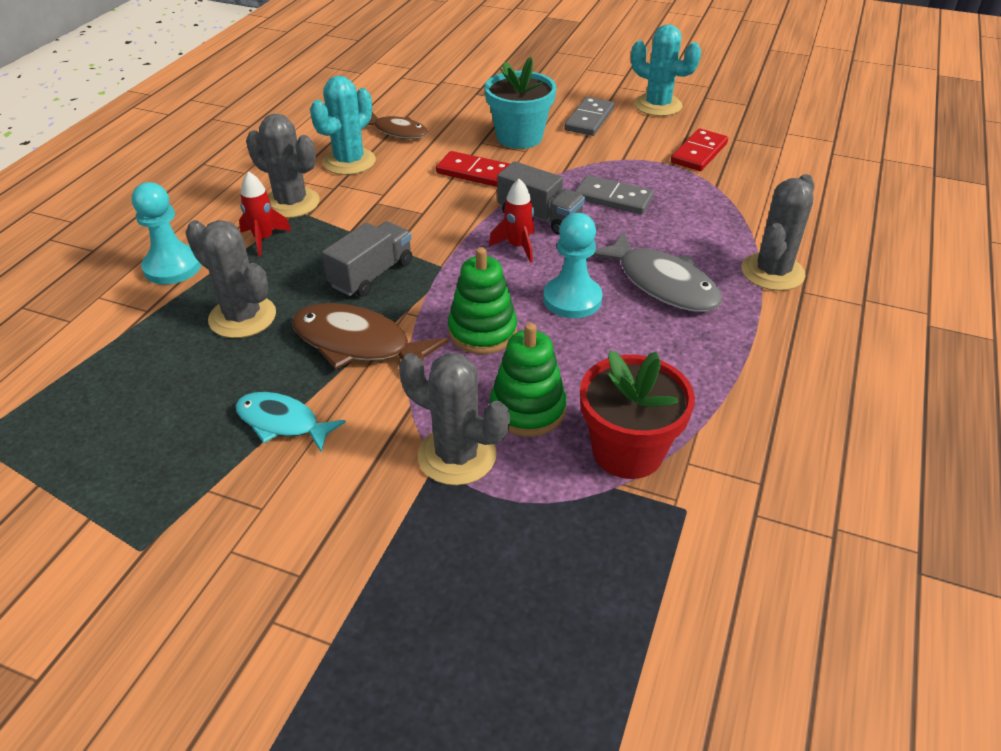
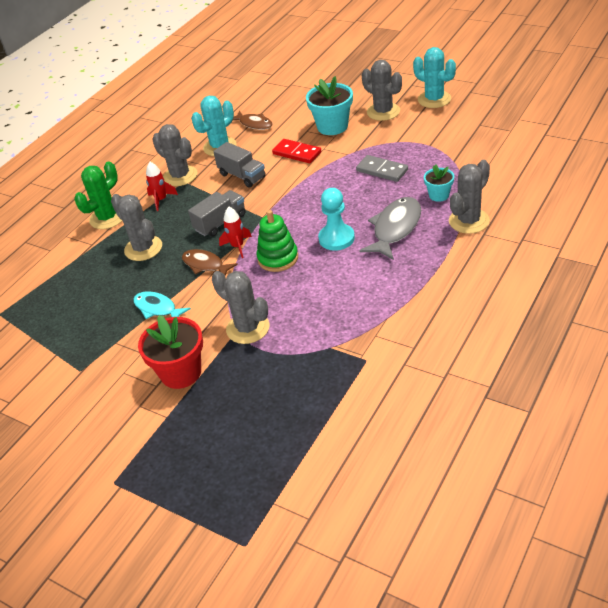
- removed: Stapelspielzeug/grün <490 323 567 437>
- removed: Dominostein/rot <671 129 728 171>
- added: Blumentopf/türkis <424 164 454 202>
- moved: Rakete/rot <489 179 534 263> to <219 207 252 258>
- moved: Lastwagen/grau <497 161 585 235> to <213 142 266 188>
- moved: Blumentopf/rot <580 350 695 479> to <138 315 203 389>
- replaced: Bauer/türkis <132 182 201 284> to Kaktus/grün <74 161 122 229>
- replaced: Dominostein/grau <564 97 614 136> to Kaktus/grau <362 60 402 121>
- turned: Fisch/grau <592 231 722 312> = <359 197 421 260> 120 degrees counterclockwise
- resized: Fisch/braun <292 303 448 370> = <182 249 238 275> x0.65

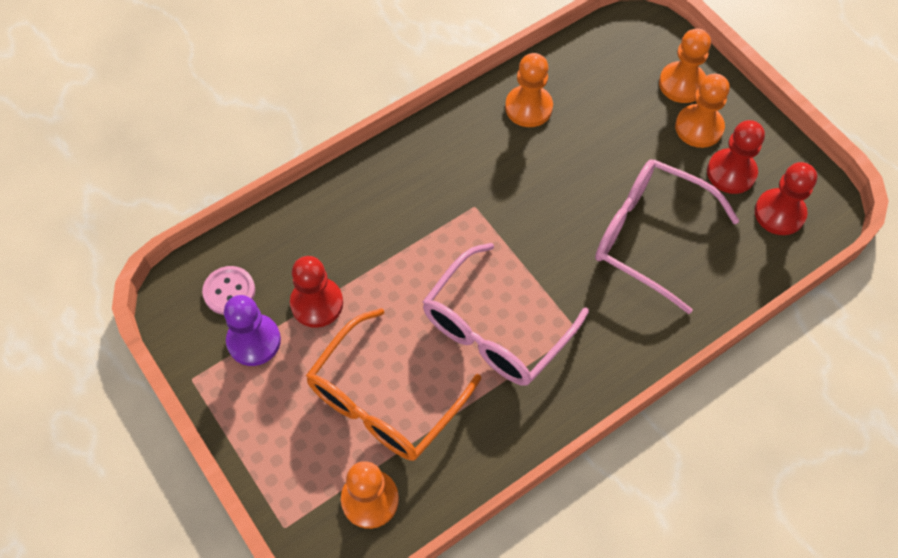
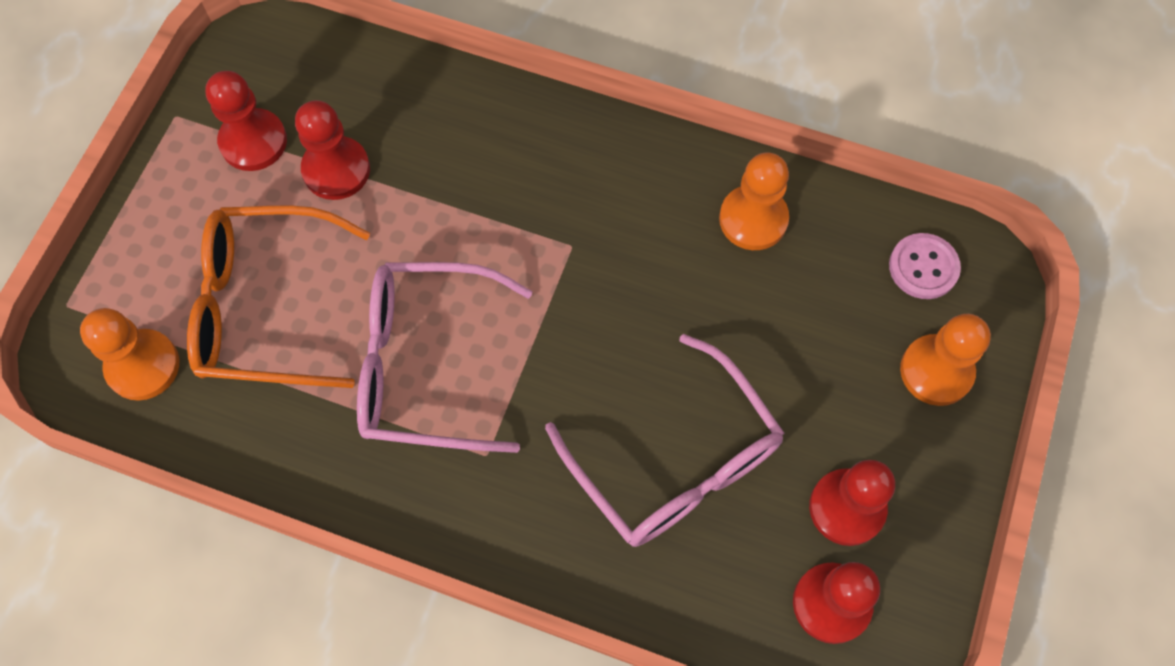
- removed: Bauer/orange <675 74 730 148>
- moved: Knopf/rosa <202 266 255 315> to <889 233 961 299>
- recoloured: Bauer/lila <224 295 281 366> to Bauer/rot <205 71 287 171>
- turned: Brille/rosa <595 159 739 314> = <545 334 785 547> 150 degrees clockwise

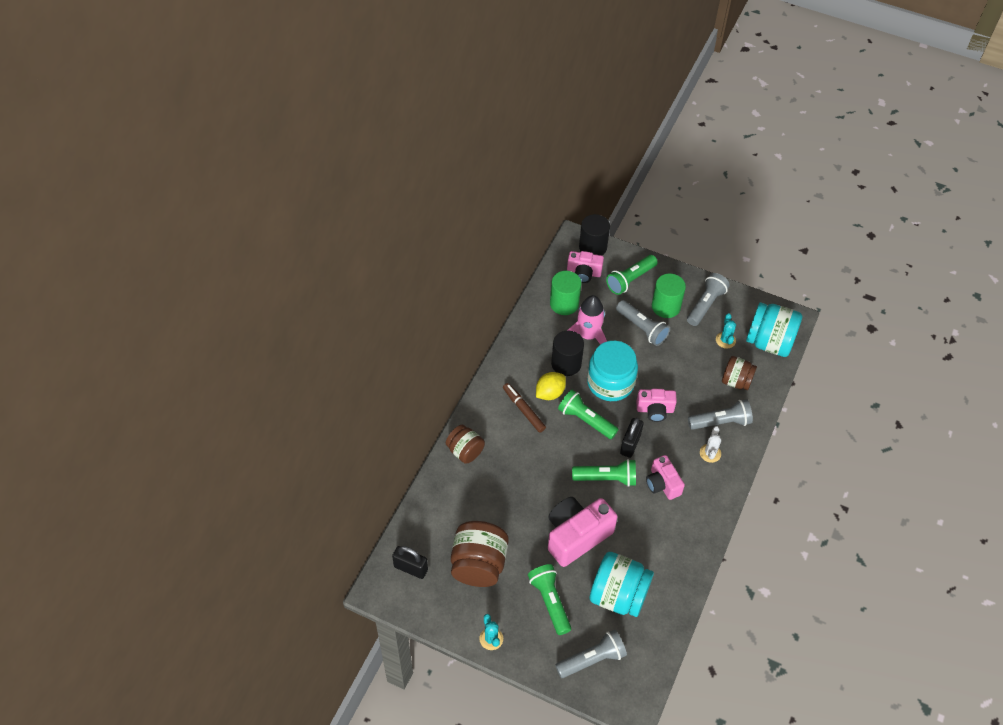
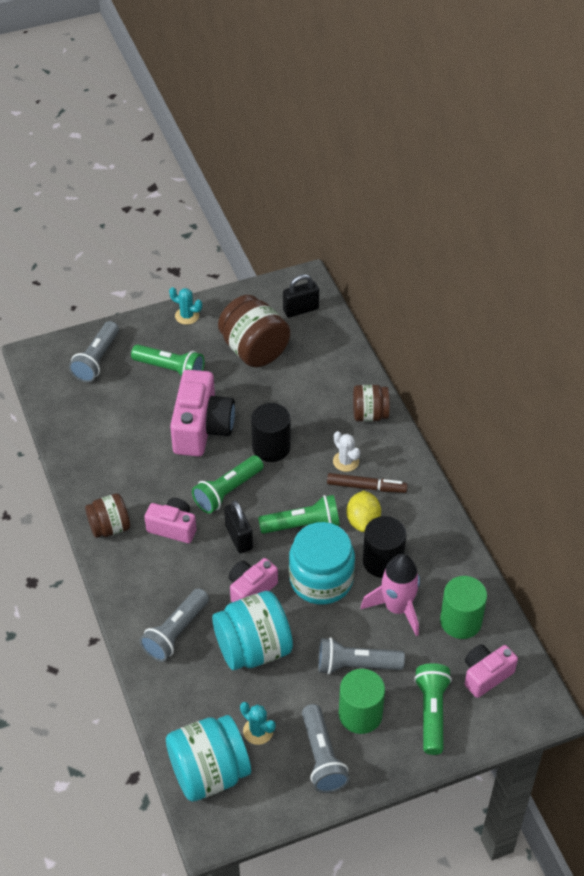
- moved: Vollzylinder/schwarz <579 214 610 256> to <251 403 290 462>
- moved: Einmachglas/türkis <589 552 654 617> to <212 591 293 670>
- moved: Kaktus/weiß <700 426 721 463> to <333 431 360 472>
- moved: Einmachglas/braun <722 356 757 390> to <85 493 130 538>

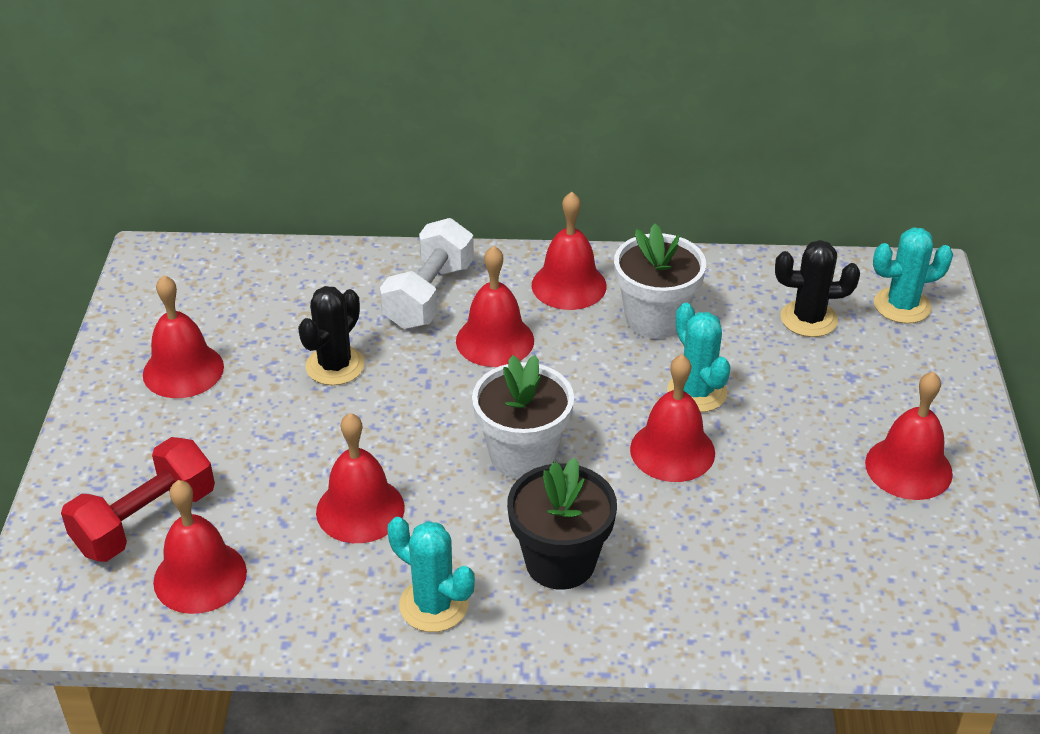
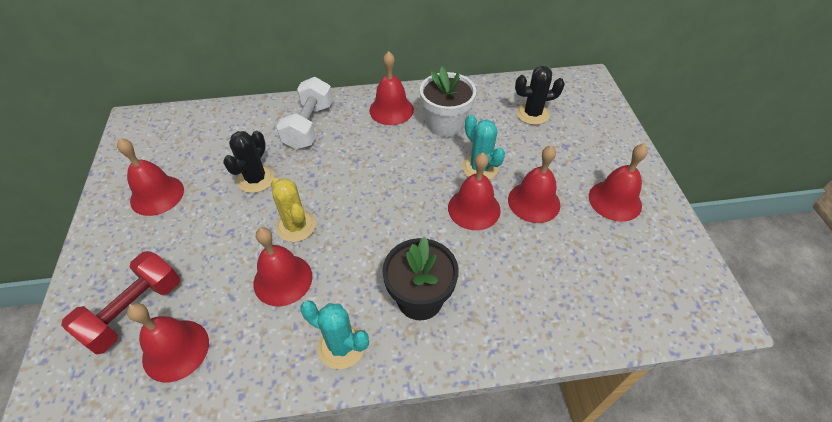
- removed: Blumentopf/weiß <472 355 574 479>
- removed: Kaktus/türkis <873 227 953 324>
- added: Kaktus/gelb <271 178 316 242>
- moved: Glocke/rot <456 245 534 367> to <508 145 560 223>

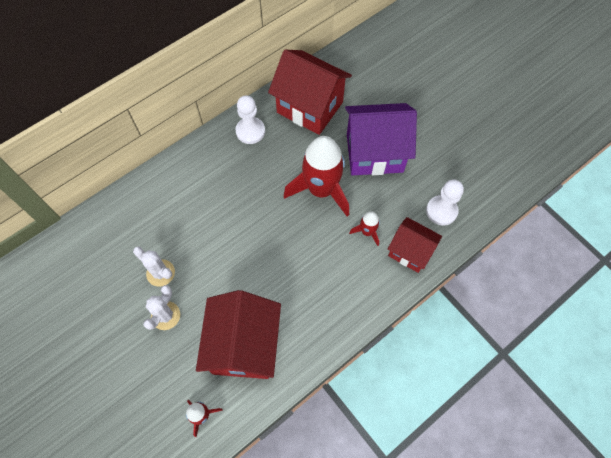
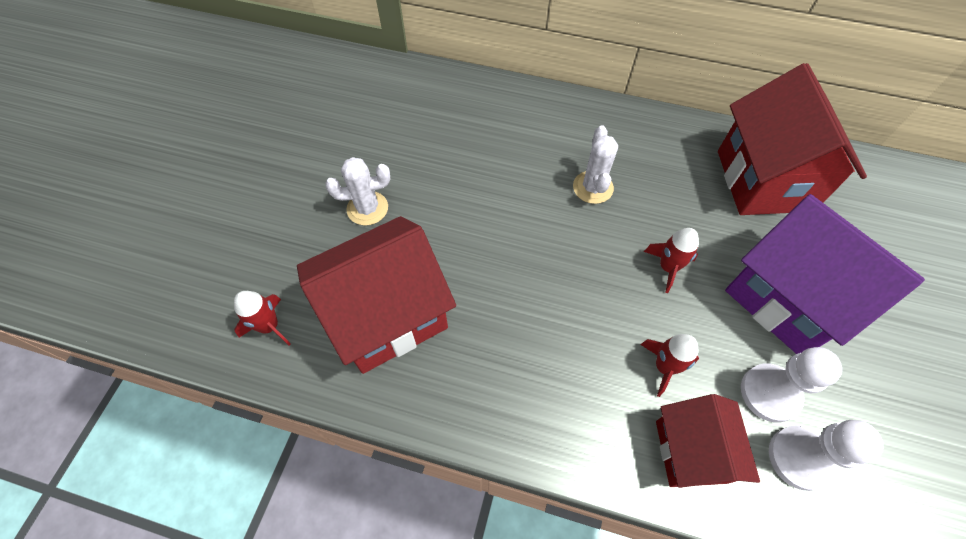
- moved: Kaktus/weiß <133 246 175 286> to <573 125 618 204>
- moved: Bauer/weiß <236 96 265 144> to <741 347 842 423>
- resized: Rakete/rot <284 136 349 216> = <644 228 699 293> x0.45

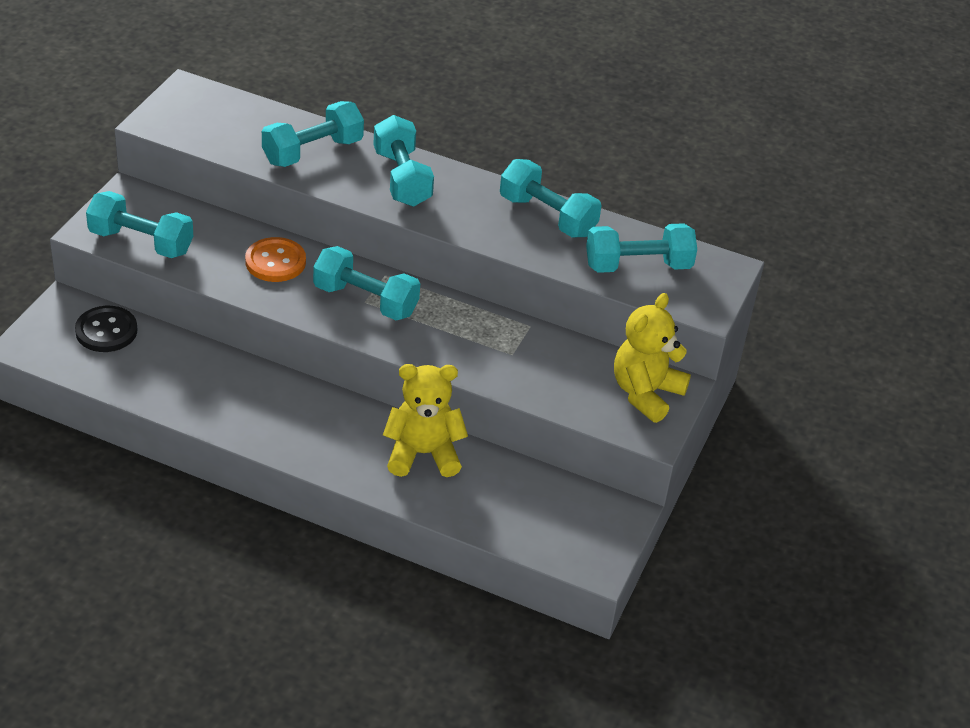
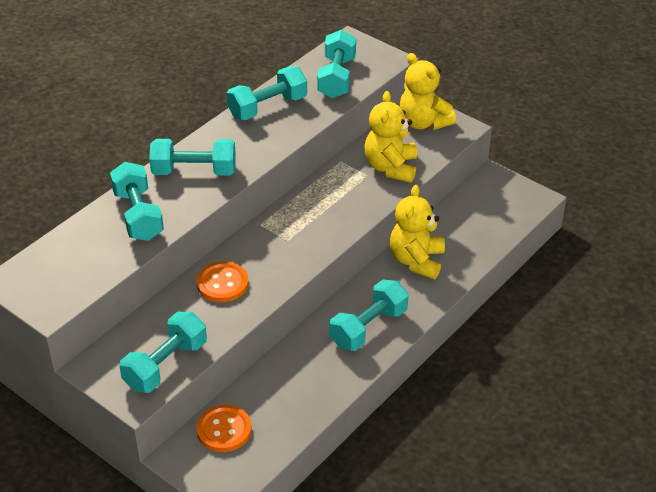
- added: Teddybär/gelb <364 91 417 183>
- moved: Hantel/türkis <313 246 420 320> to <330 279 409 351>
- recoloured: Knopf/schwarz <75 306 138 352> to Knopf/orange <196 405 252 452>

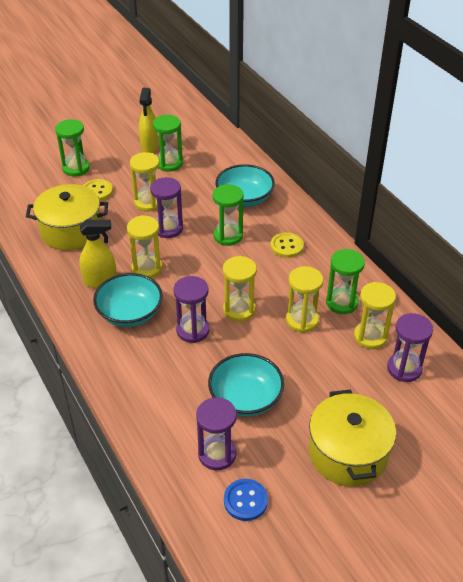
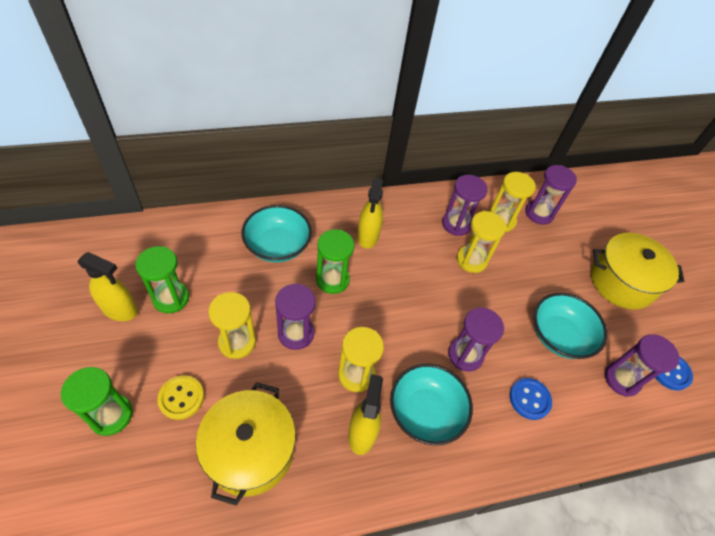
- removed: Sanduhr/gelb <223 256 257 322>
- added: Knopf/blau <510 378 552 420>
- replaced: Knopf/gelb <270 232 304 258> to Sprühflasche/gelb <357 178 383 249>
- recoloured: Sanduhr/grün <326 249 365 314> to Sanduhr/lila <442 175 488 236>

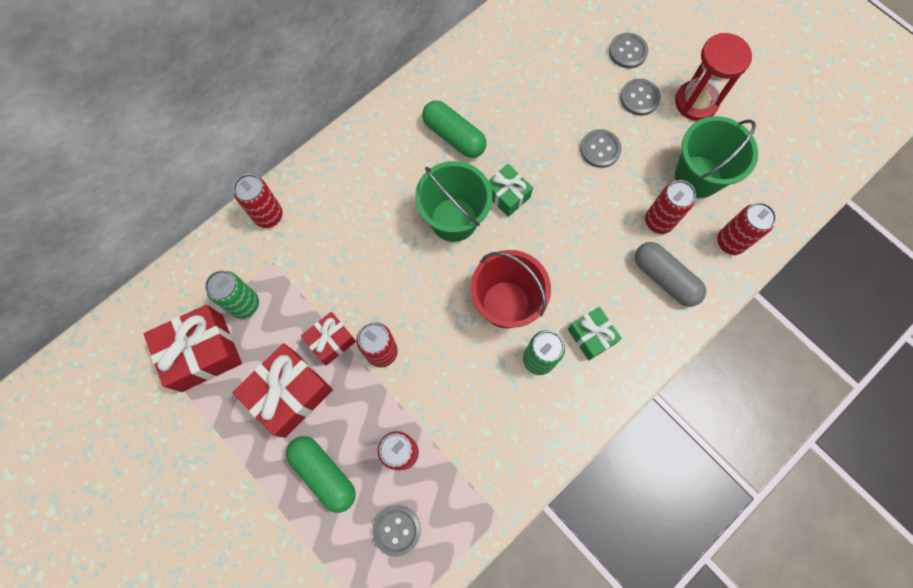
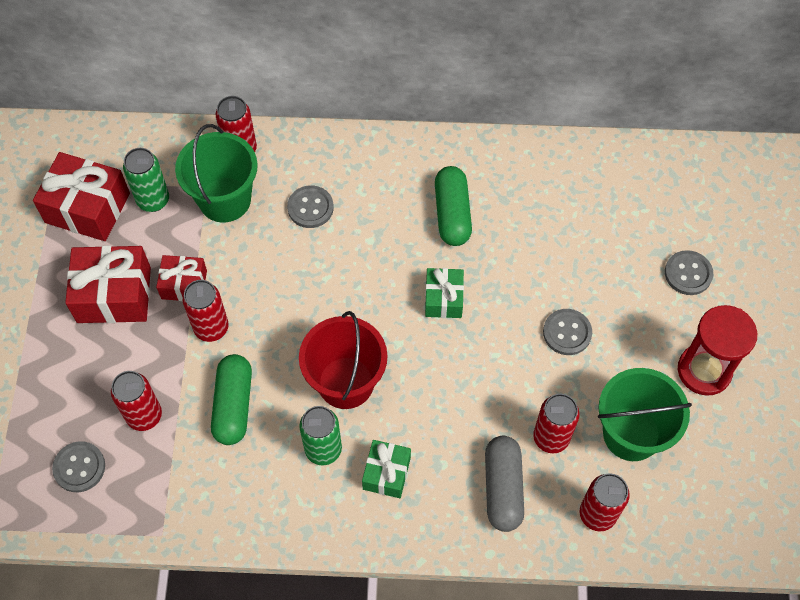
- moved: Kapsel/grün <286 436 356 513> to <211 354 252 445>
- moved: Eimer/grün <415 161 492 242> to <175 124 258 222>
- moved: Knopf/grau <620 78 661 116> to <287 186 334 228>

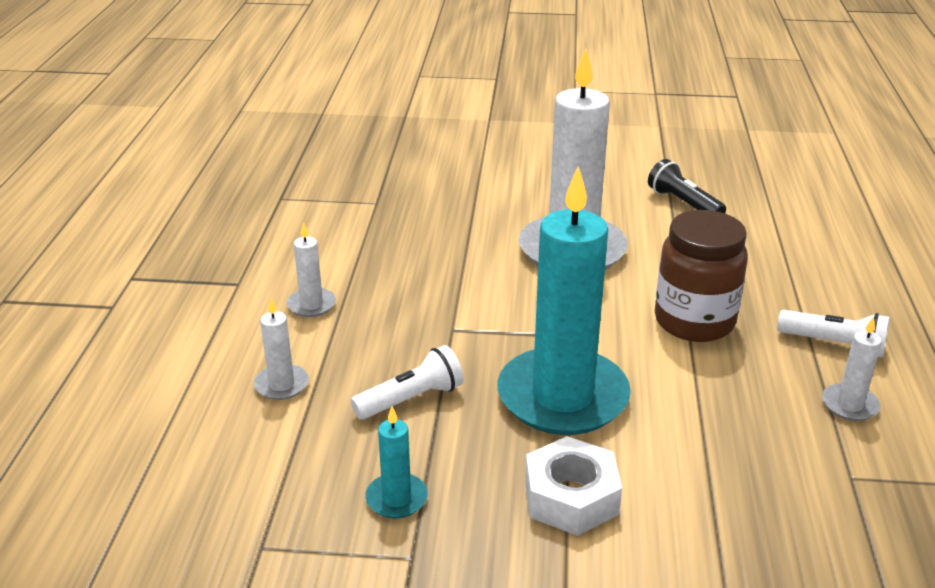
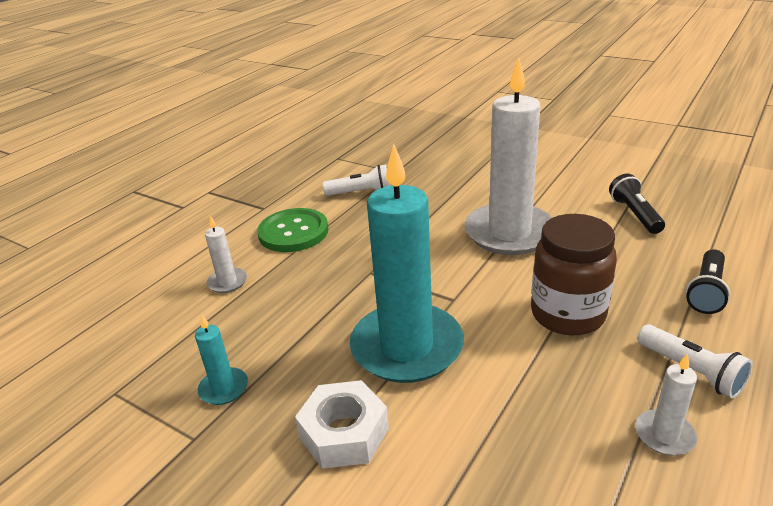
- added: Taschenlampe/schwarz <686 249 730 314>
- moved: Taschenlampe/weiß <351 345 464 420> to <323 165 390 196>
- replaced: Kerze/weiß <287 223 336 317> to Knopf/grün <257 208 329 252>

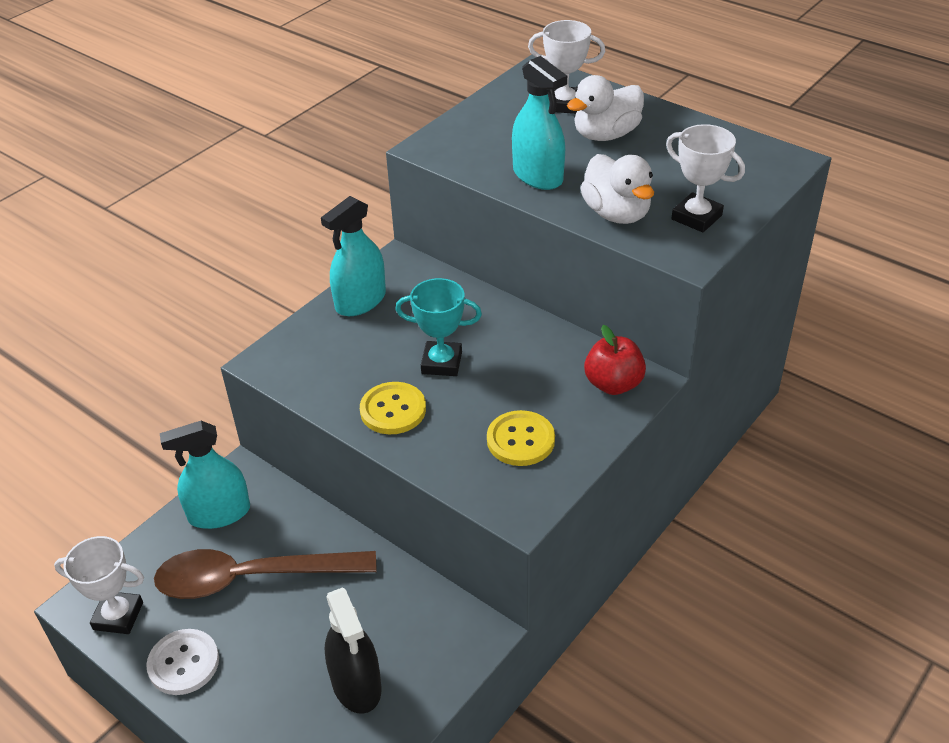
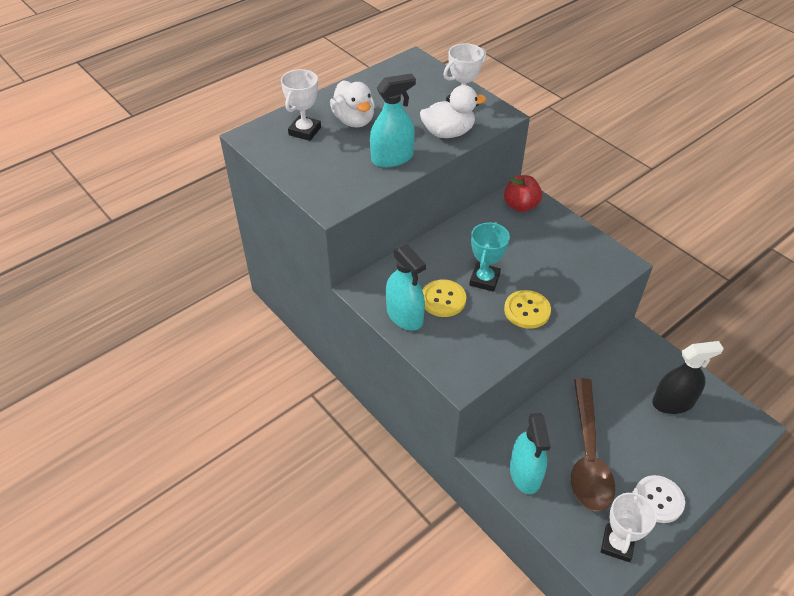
- moved: Knopf/gelb <487 410 555 466> to <422 279 466 317>

